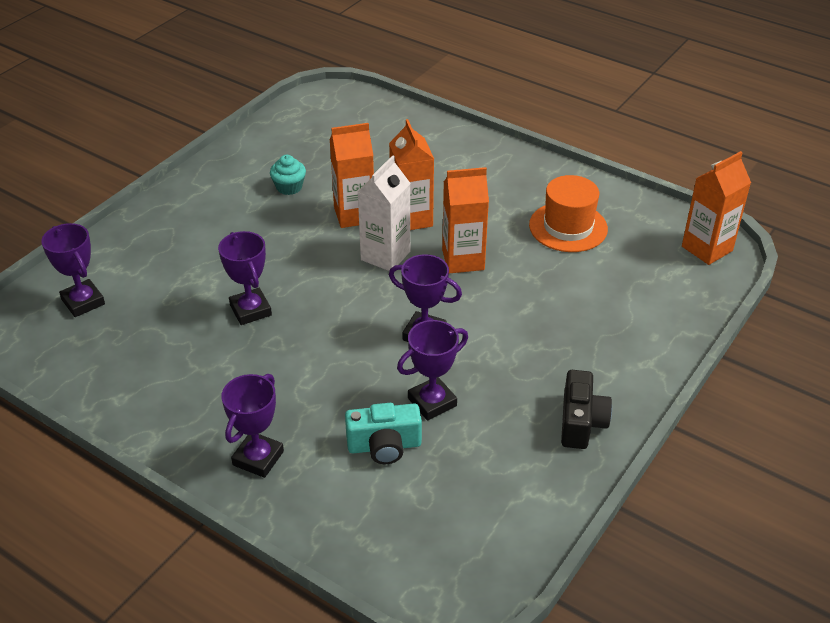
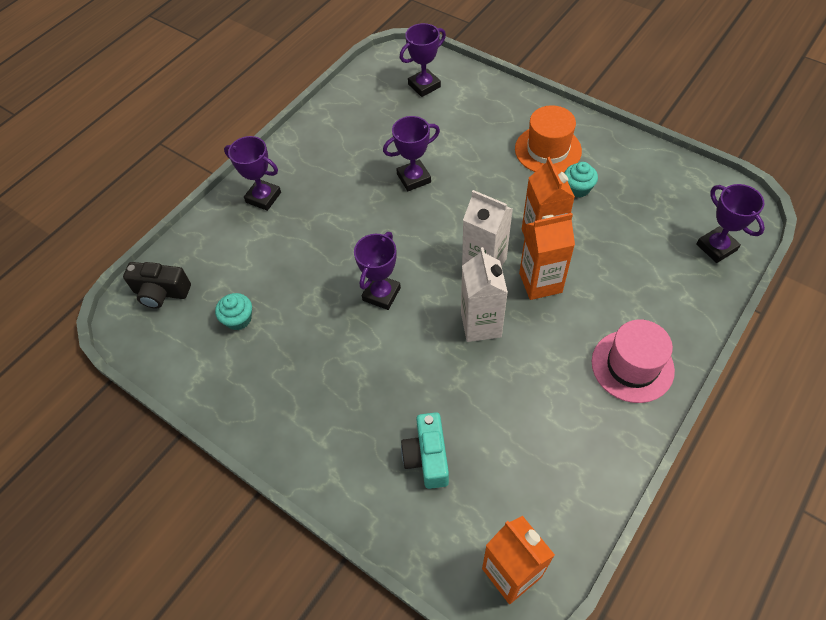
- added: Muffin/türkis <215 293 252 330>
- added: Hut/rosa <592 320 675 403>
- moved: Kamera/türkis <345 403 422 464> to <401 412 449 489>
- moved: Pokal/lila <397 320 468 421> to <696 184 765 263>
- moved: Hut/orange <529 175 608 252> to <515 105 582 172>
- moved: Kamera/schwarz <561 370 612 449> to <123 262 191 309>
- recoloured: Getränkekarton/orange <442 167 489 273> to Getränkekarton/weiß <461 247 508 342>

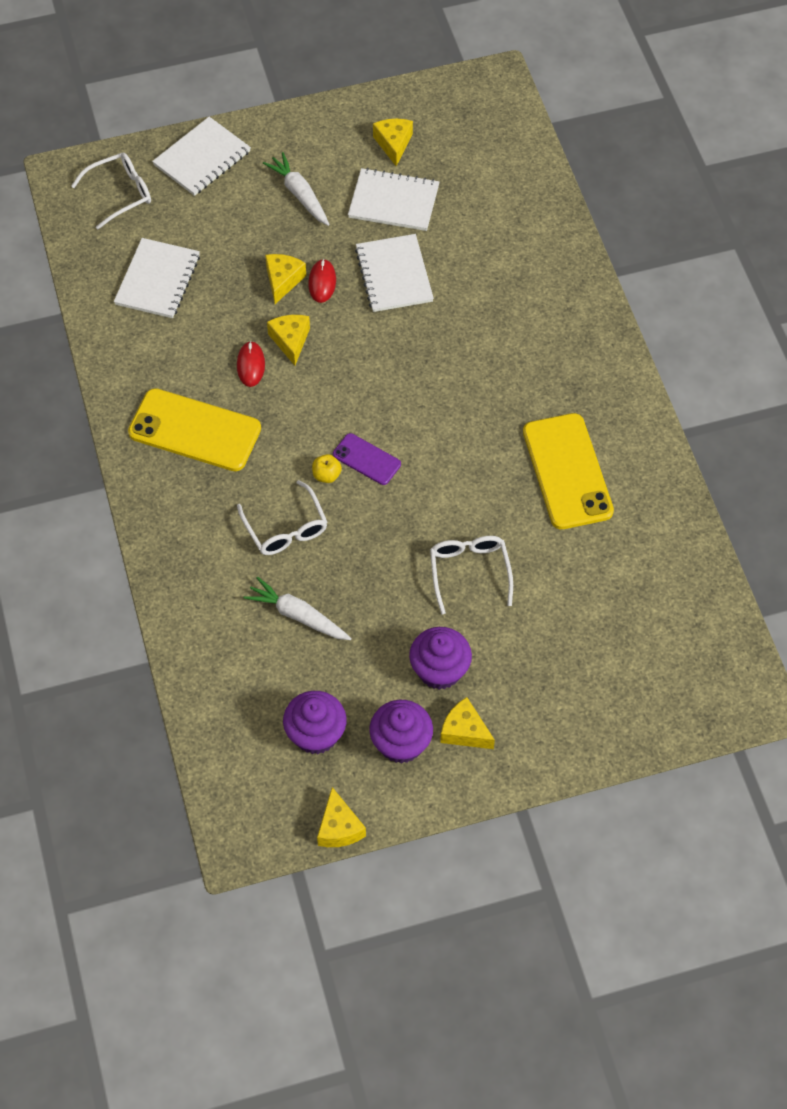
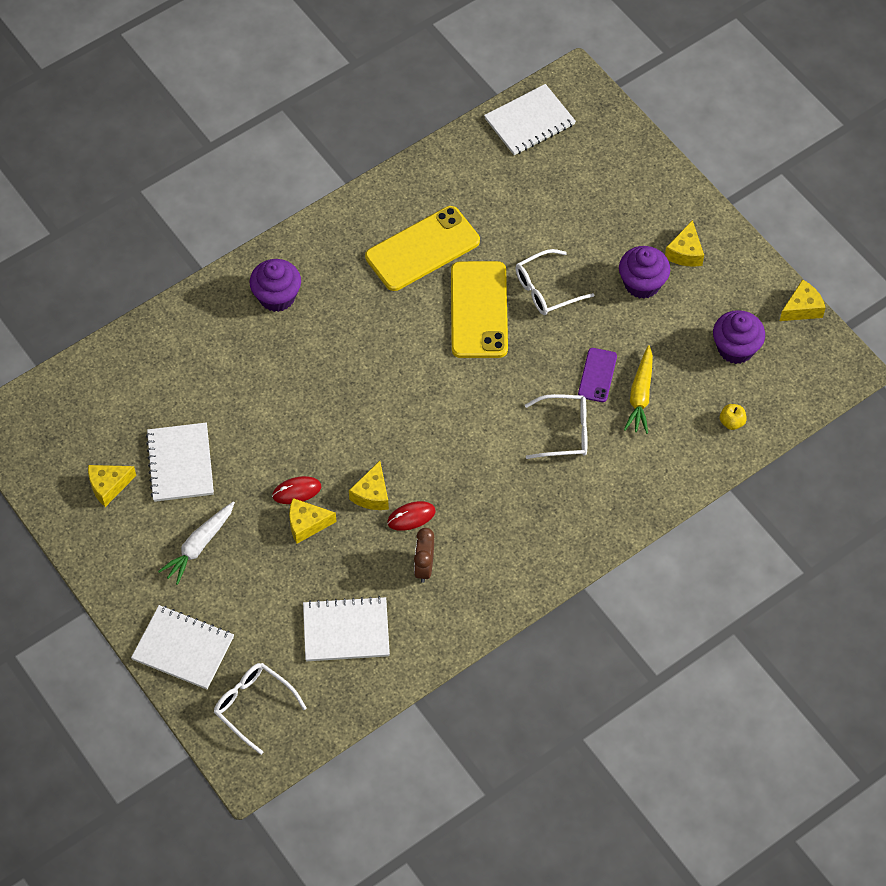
- added: Wecker/braun <414 528 434 583>
- moved: Handy/gelb <128 388 261 471> to <451 261 508 358>
- moved: Apfel/gelb <312 454 342 483> to <720 404 747 430>
- moved: Handy/lila <333 433 401 485> to <578 348 617 402>
- moved: Notizbuch/weiß <355 234 434 312> to <484 84 576 155>
- moved: Muffin/lila <369 700 433 764> to <249 259 301 312>
- recoloured: Karotte/weiß <243 577 352 640> to Karotte/gelb <624 345 653 434>
- turned: Brille/weiß <237 480 327 555> = <525 394 588 459> 45 degrees clockwise
- turned: Käse/gelb <267 315 310 366> = <349 461 389 510> 45 degrees counterclockwise

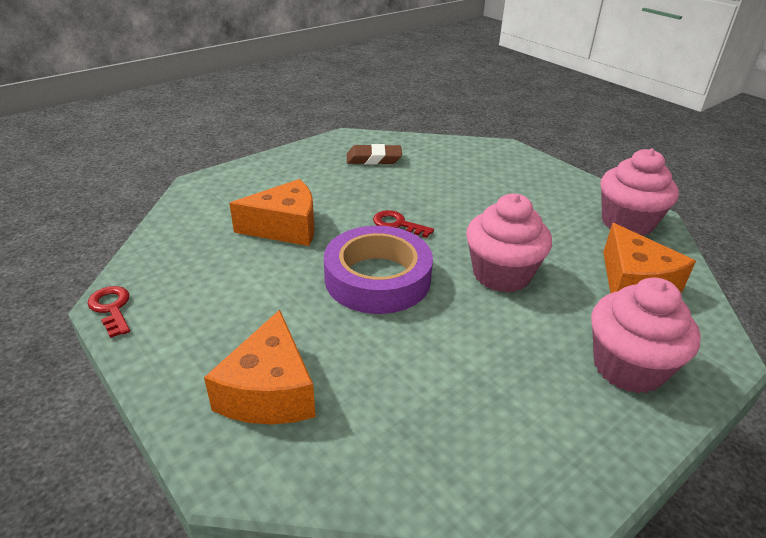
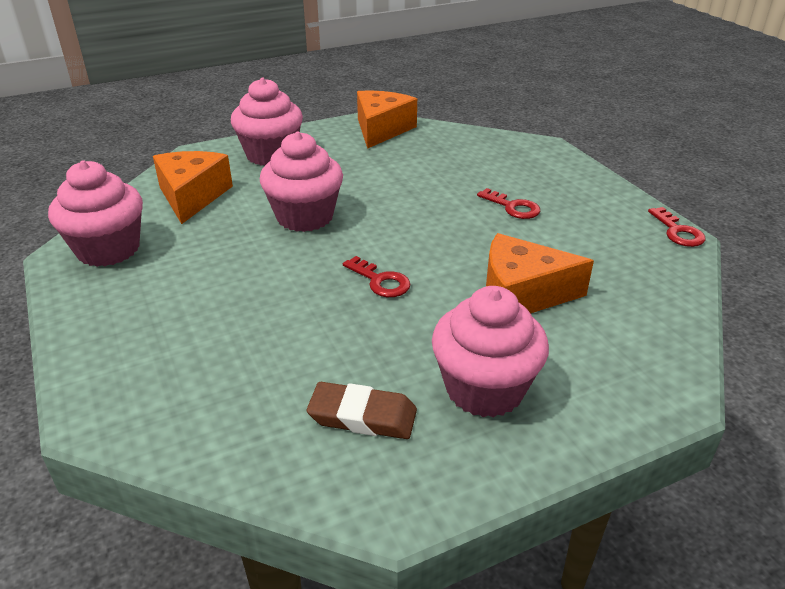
- removed: Klebeband/lila <324 226 433 314>
- added: Muffin/rosa <432 286 549 418>
- added: Schlüssel/rot <477 188 540 219>
- moved: Käse/orange <204 310 316 424> to <357 90 417 149>

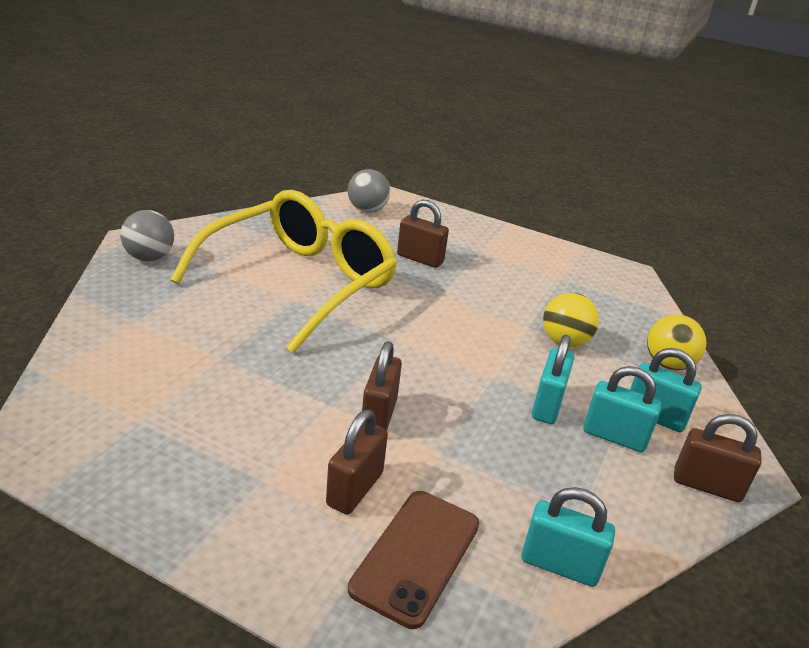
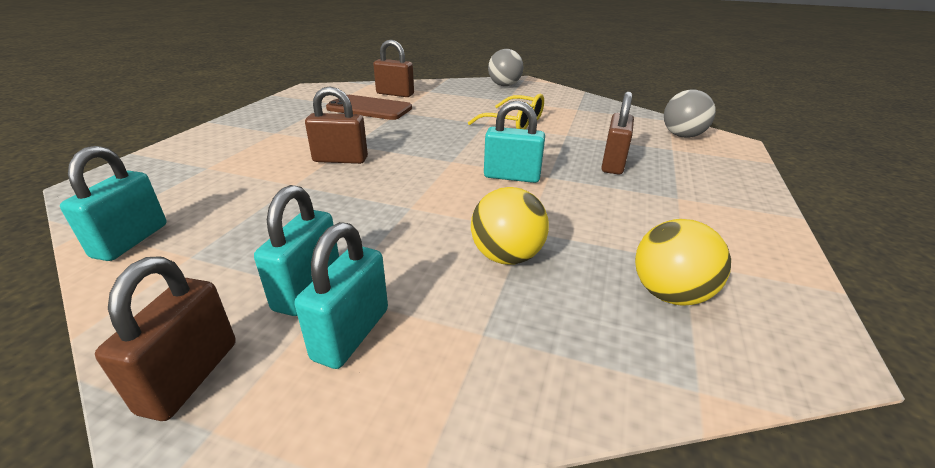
- moved: Vorhängeschloss/braun <326 410 388 515> to <373 40 414 97>
- moved: Handy/braun <348 491 479 629> to <326 95 412 120>
- moved: Vorhängeschloss/türkis <532 335 574 424> to <484 101 545 183>
- moved: Ball/gelb <647 315 706 370> to <635 219 731 306>
- resized: Brille/gelb <170 190 397 353> = <468 94 544 129> x0.45

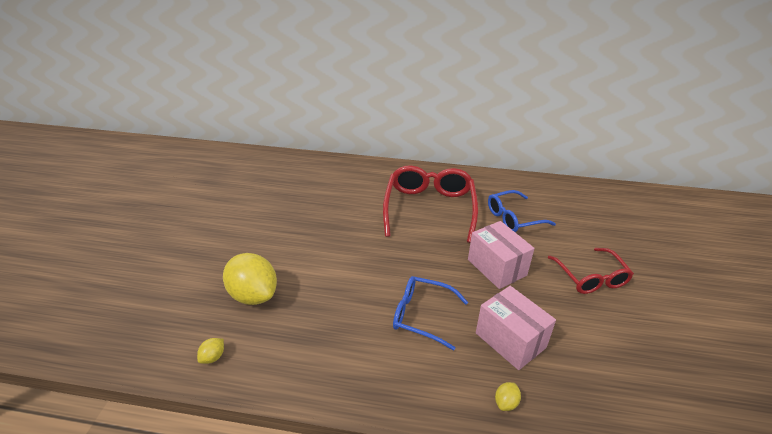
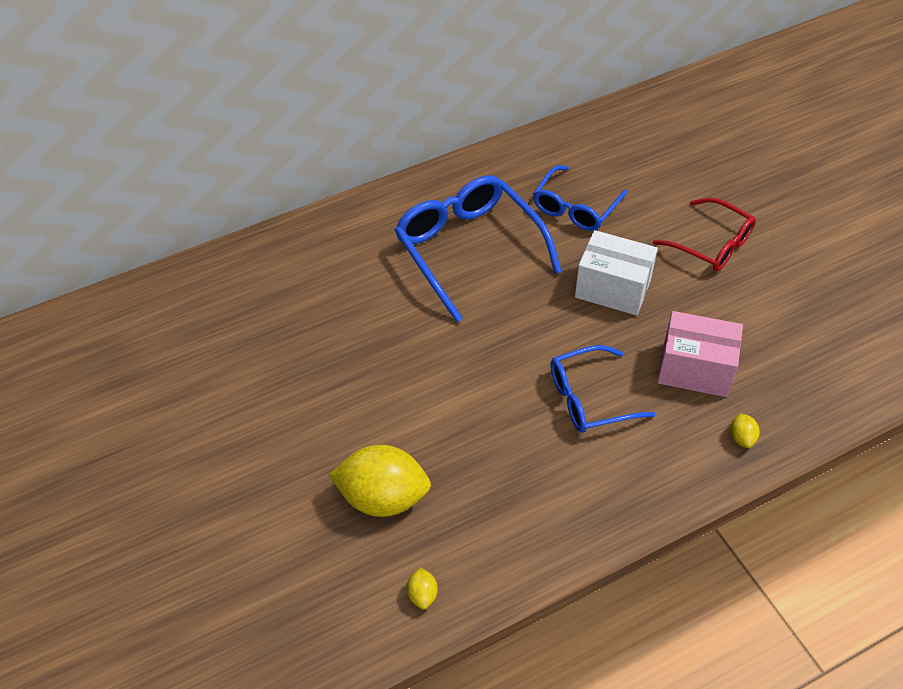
- recoloured: Brille/rot <383 165 478 243> to Brille/blau <394 175 562 322>
- recoloured: Schachtel/rosa <468 221 534 289> to Schachtel/weiß <575 230 658 316>

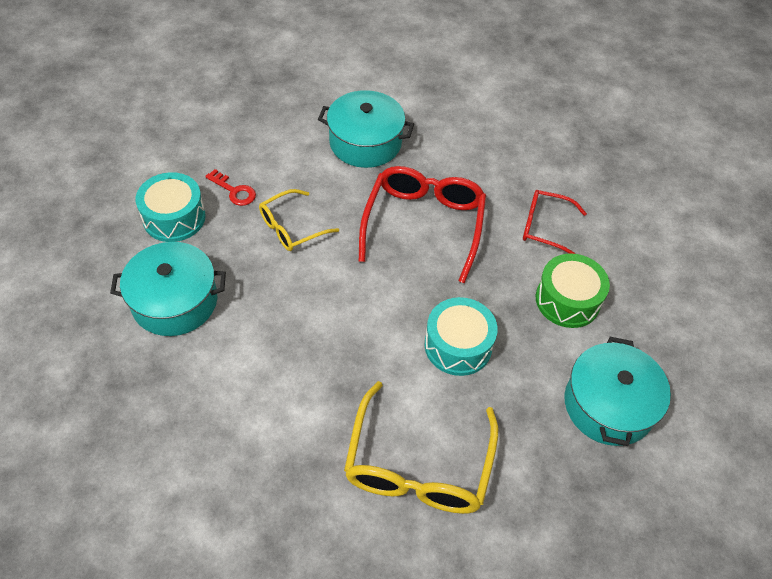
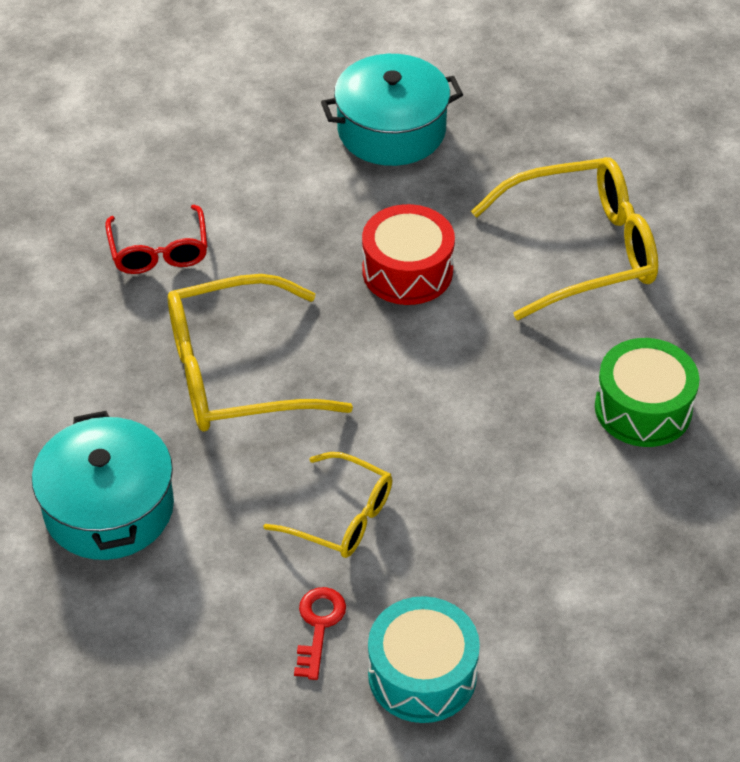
- removed: Kochtopf/türkis <110 242 226 336>
- moved: Trommel/grün <536 253 610 328> to <595 338 700 447>
- recoloured: Brille/rot <359 166 486 284> to Brille/gelb <168 274 353 432>
- recoloured: Trommel/türkis <425 297 498 376> to Trommel/rot <362 204 455 305>

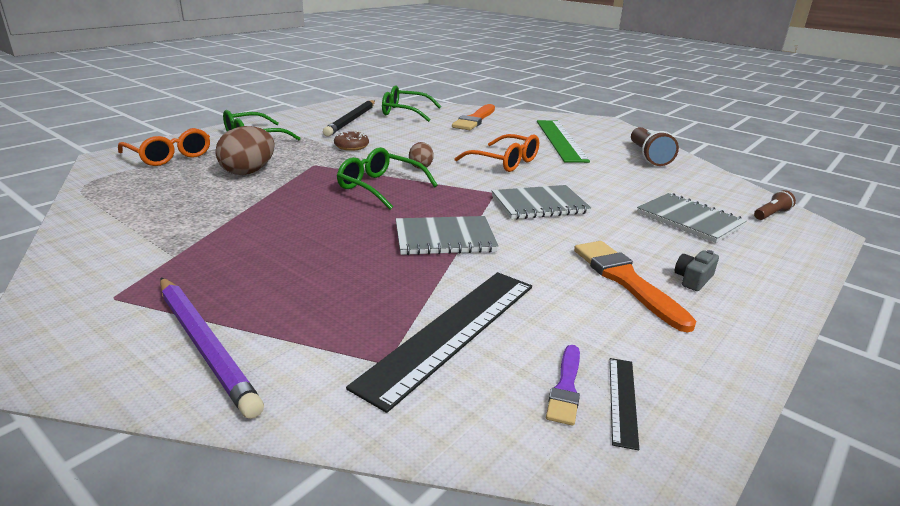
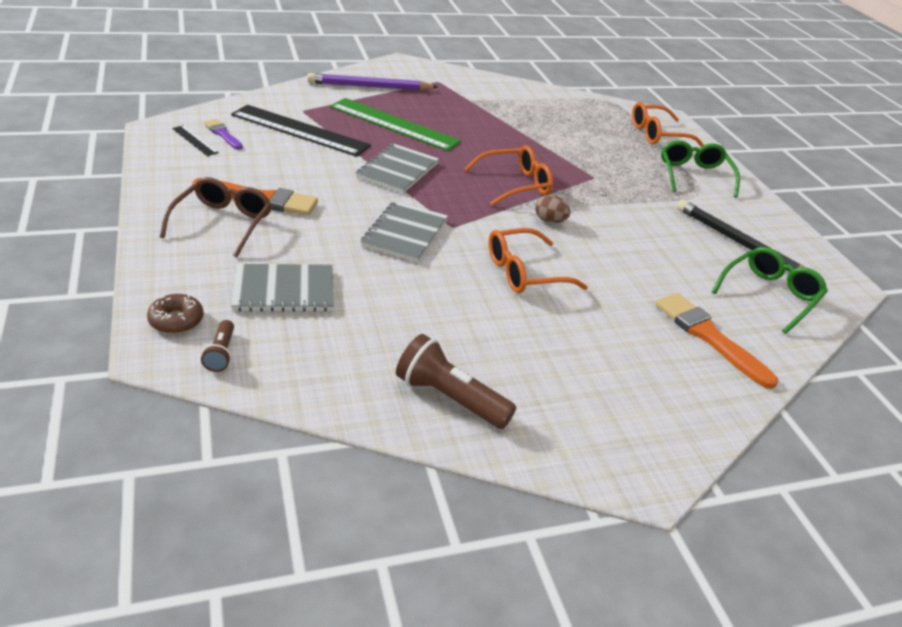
- removed: Ei/braun <215 126 274 175>
- moved: Donut/braun <334 131 369 151> to <147 294 204 334>
- moved: Lineal/grün <537 120 590 163> to <330 98 461 151>
- replaced: Kamera/grau <675 250 719 291> to Brille/braun <160 177 272 257>
- recoloured: Brille/grün <337 147 438 210> to Brille/orange <464 145 553 206>
- turned: Lineal/schwarz <346 272 532 413> = <231 105 371 157> 45 degrees counterclockwise

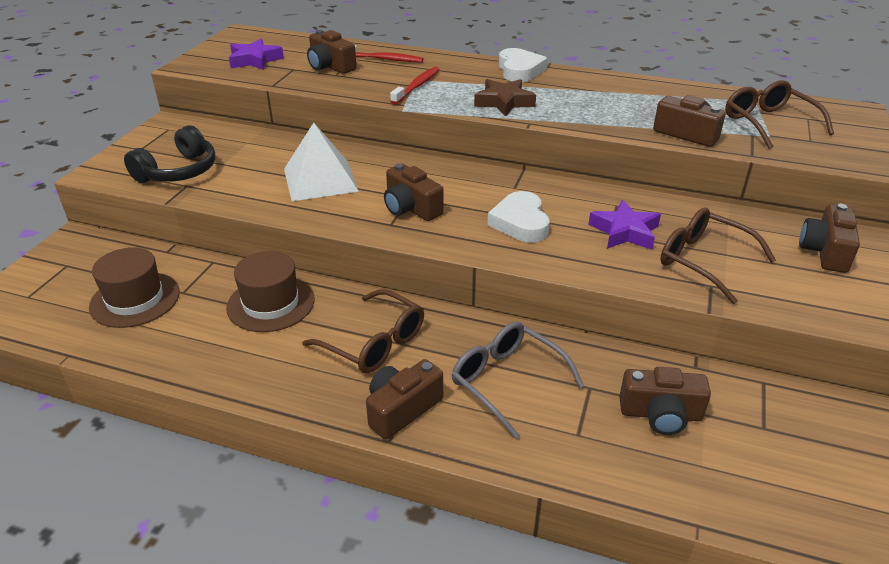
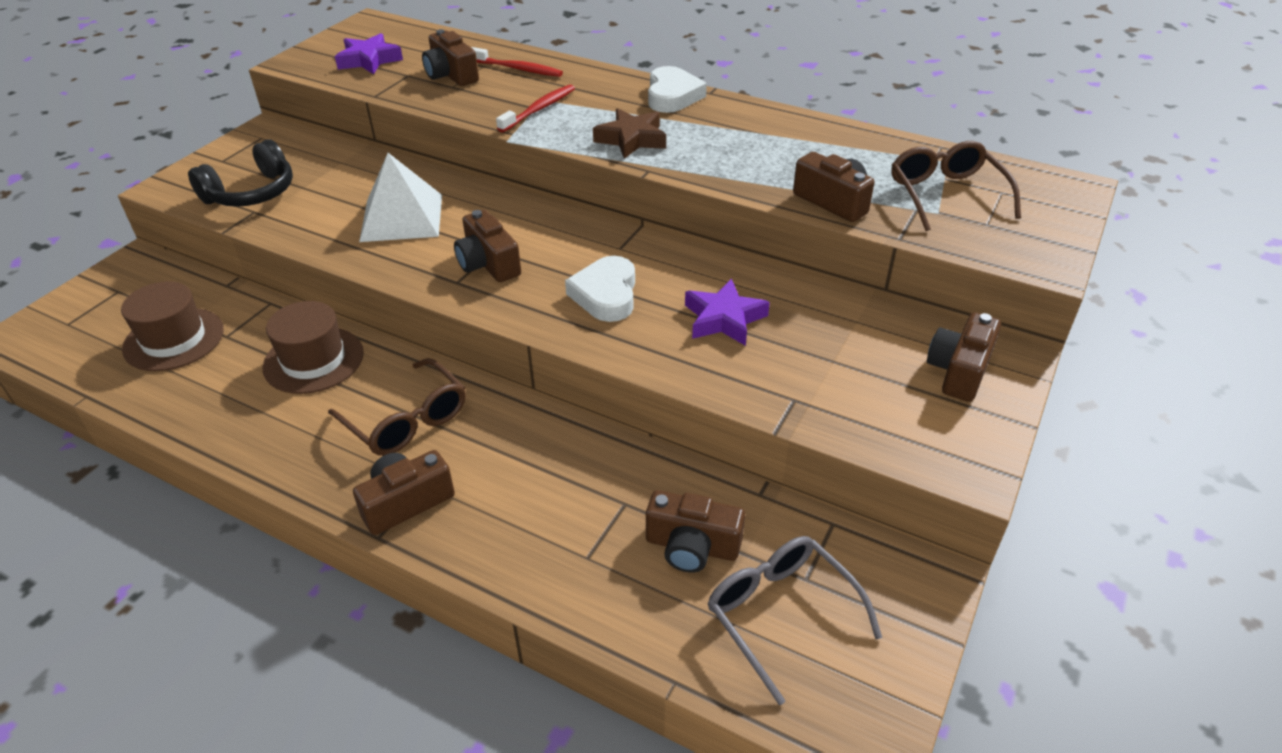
- removed: Brille/braun <660 208 776 304>
- moved: Brille/grau <452 322 584 439> to <708 536 882 705>

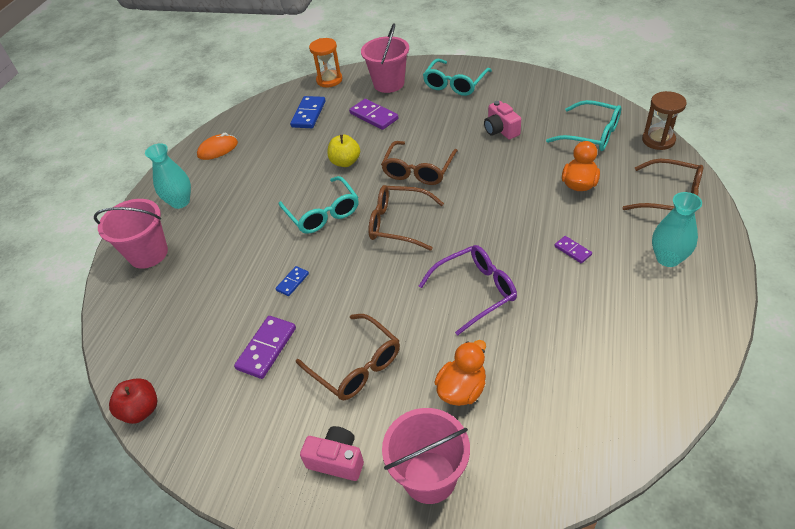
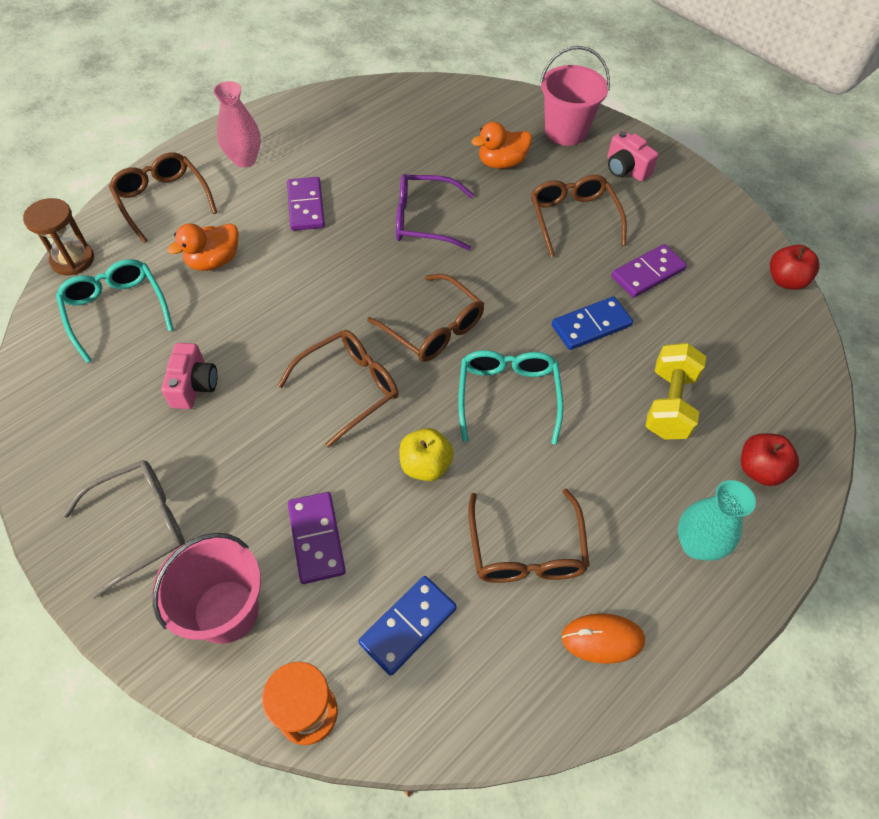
- added: Brille/braun <468 489 590 583>
- added: Hantel/gelb <646 343 706 440>
- replaced: Eimer/rosa <94 199 168 269> to Apfel/rot <741 433 799 486>
- recoloured: Brille/türkis <423 59 492 96> to Brille/grau <62 460 185 599>
- recoloured: Vase/türkis <652 192 702 267> to Vase/rosa <213 81 261 168>
- resized: Dominostein/blau <275 266 309 296> = <552 296 633 350> x1.79
- resized: Dominostein/lila <554 236 592 263> = <287 177 325 231> x1.79

